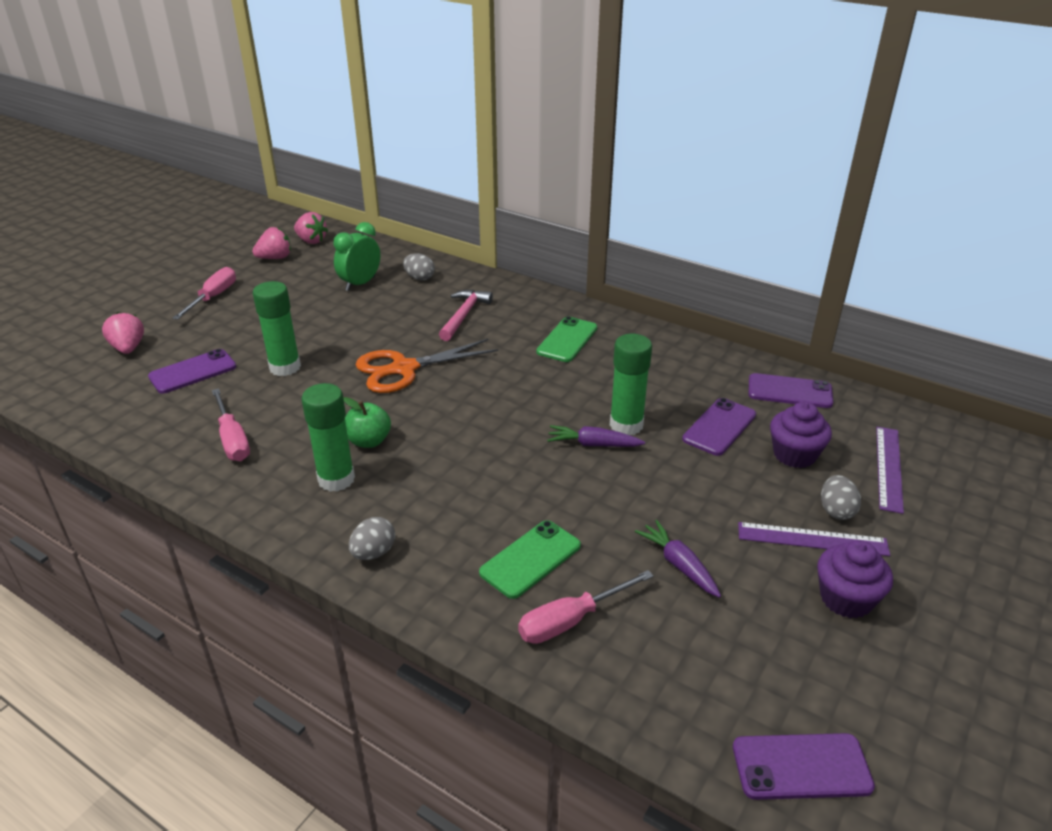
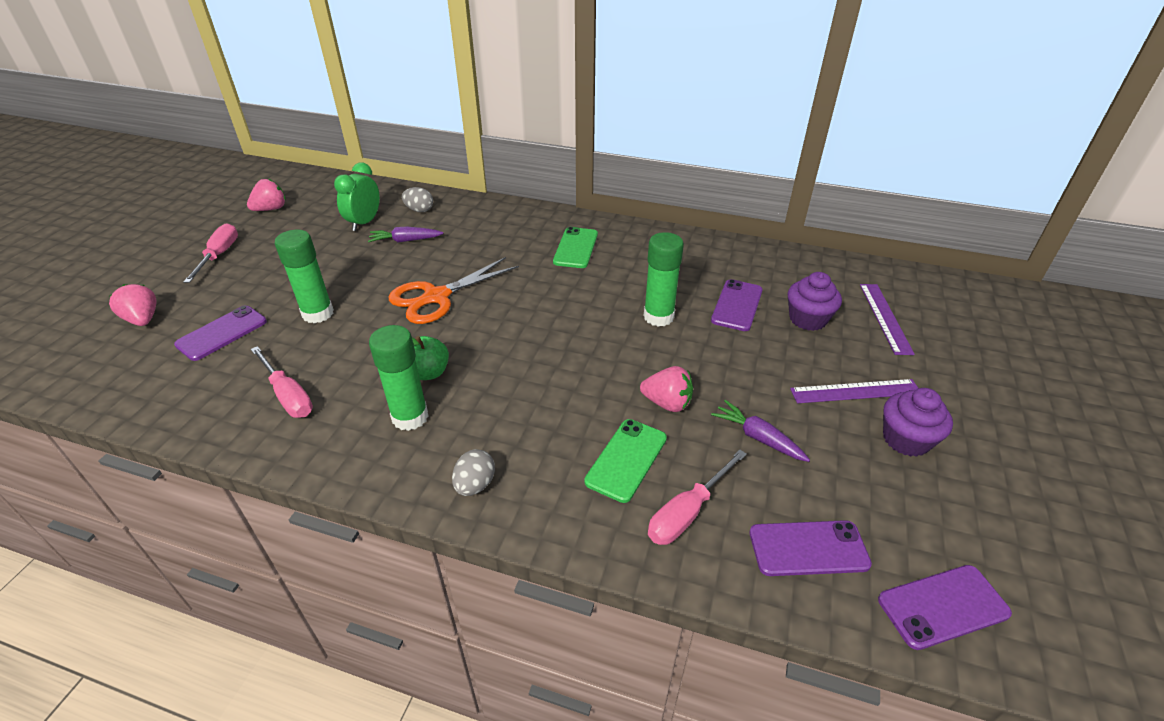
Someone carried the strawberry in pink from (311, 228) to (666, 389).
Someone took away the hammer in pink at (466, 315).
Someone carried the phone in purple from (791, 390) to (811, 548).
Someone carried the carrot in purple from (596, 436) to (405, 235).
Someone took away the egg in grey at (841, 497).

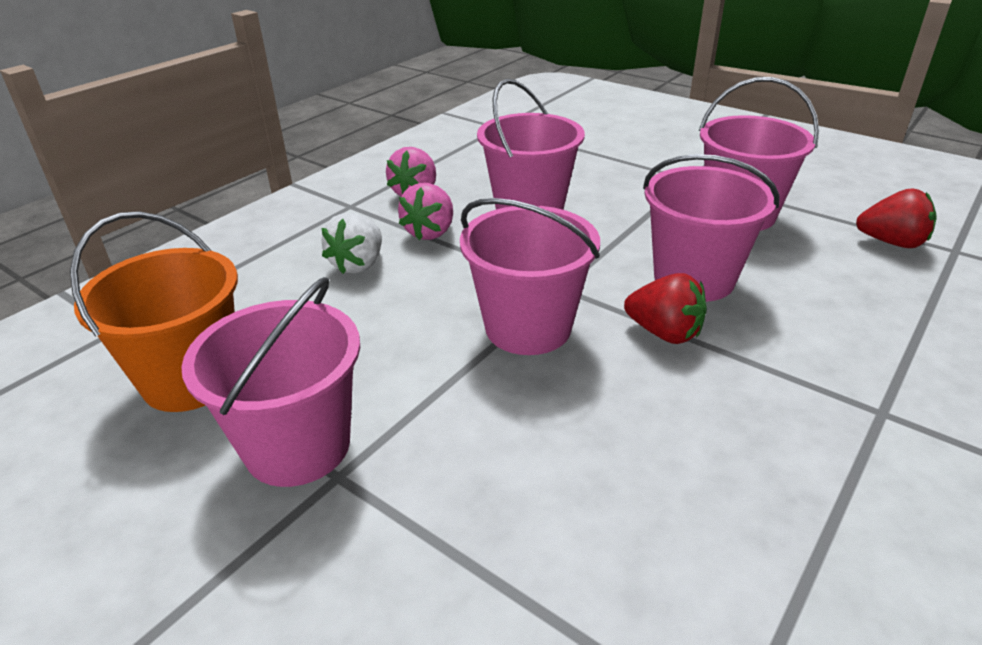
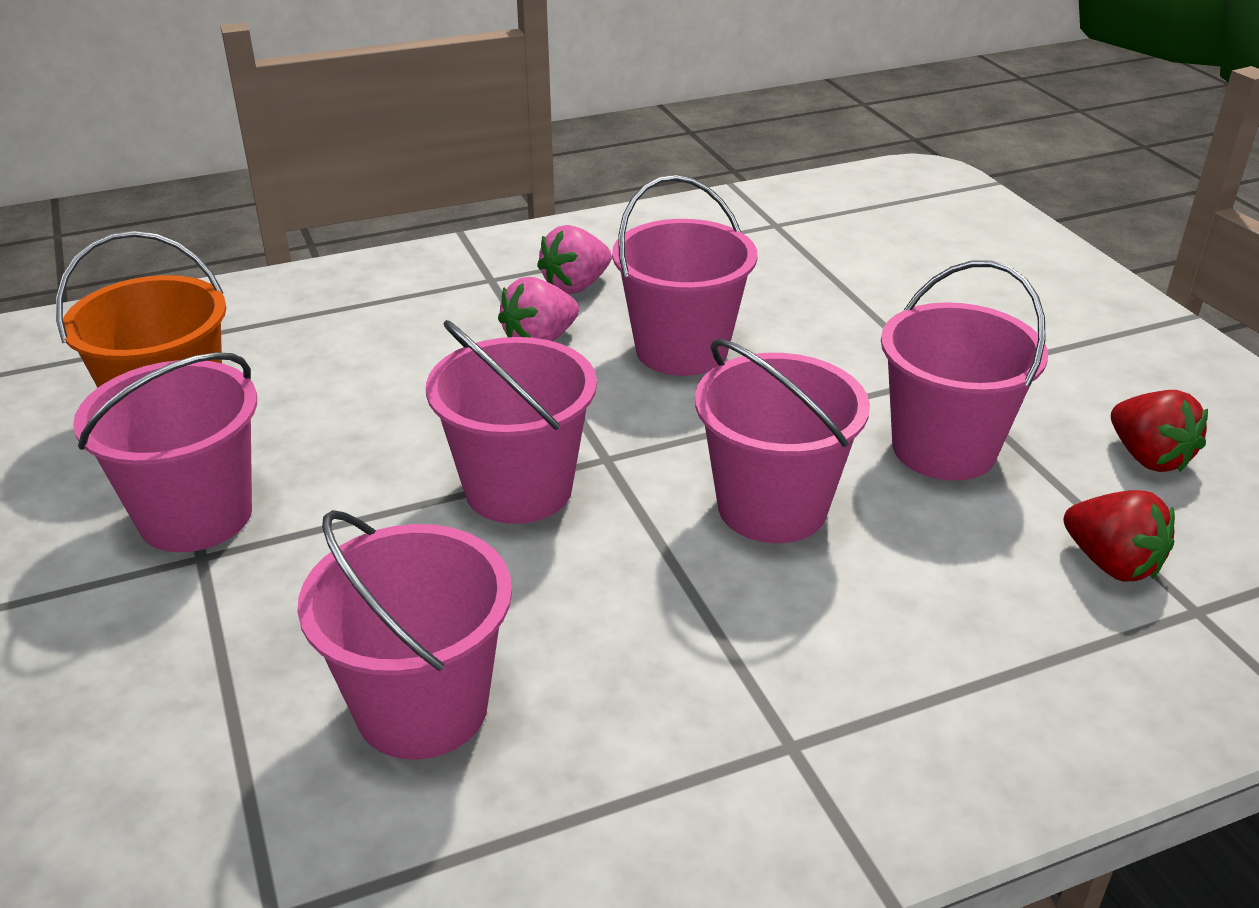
Someone took away the strawberry in white at (352, 243).
Someone carried the strawberry in red from (665, 308) to (1159, 431).
Someone put down the bucket in pink at (404, 635).

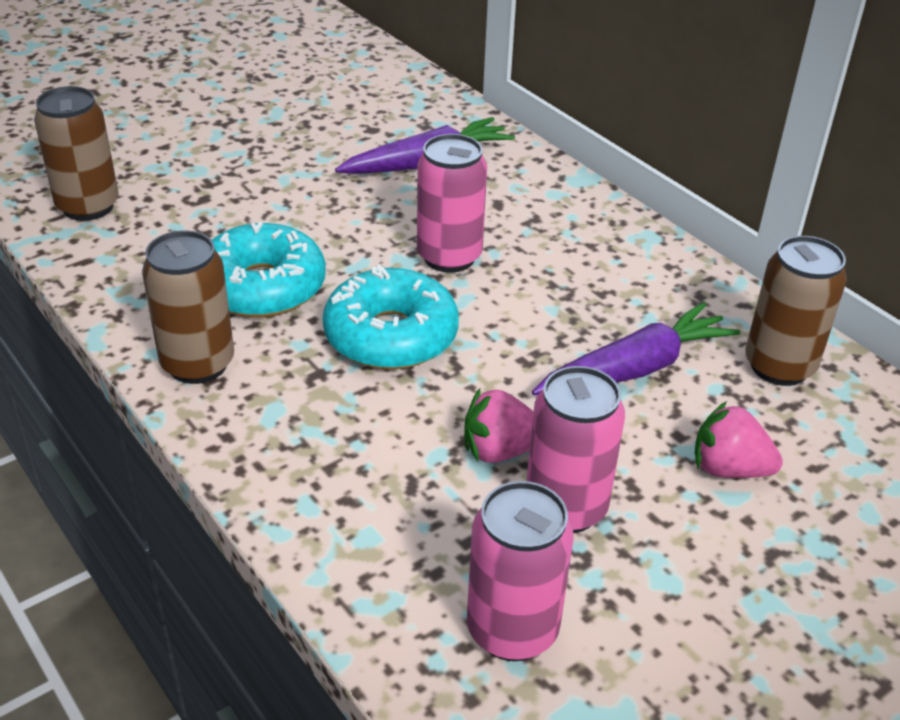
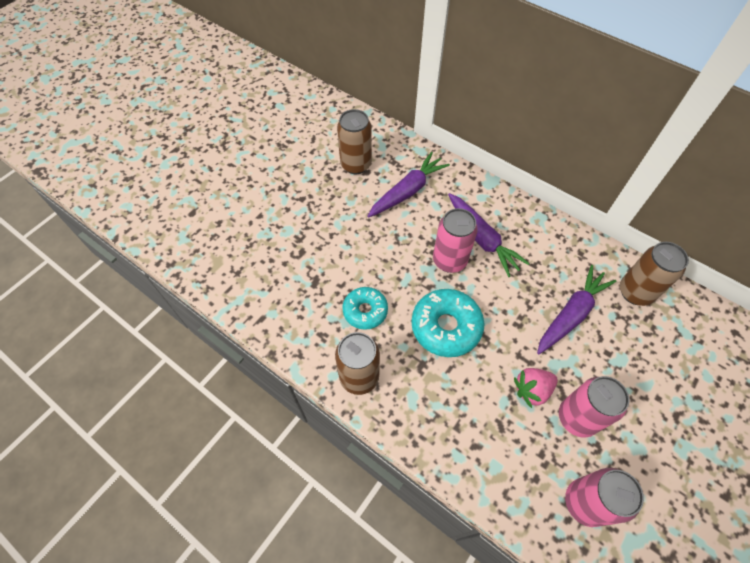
Someone carried the can in brown from (76, 153) to (354, 141).
Someone scaled the donut in turquoise at (269, 269) by 0.65.
Someone took away the strawberry in pink at (739, 439).
Someone put down the carrot in purple at (489, 235).

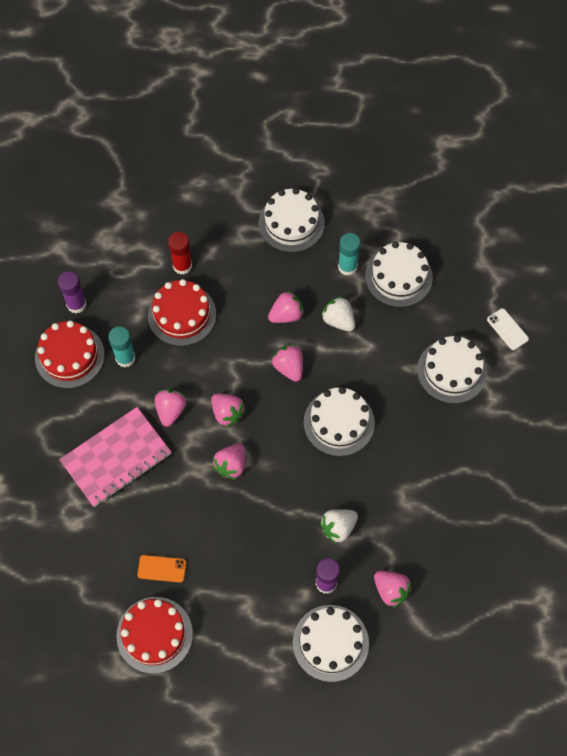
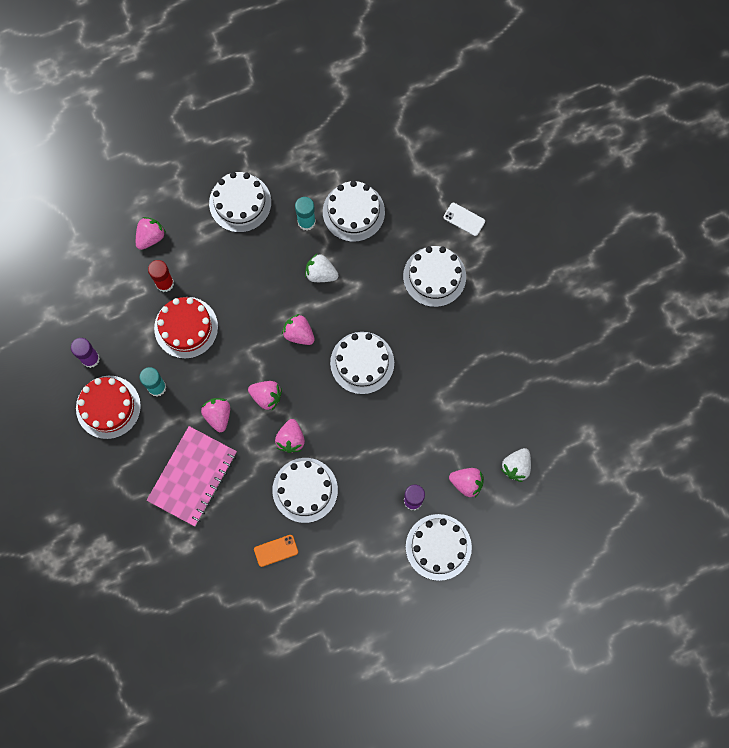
Someone carried the strawberry in pink from (286, 306) to (151, 233).
Someone carried the strawberry in white from (339, 526) to (516, 465).
Someone took away the cake in red at (154, 635).
Someone put down the cake in white at (305, 490).

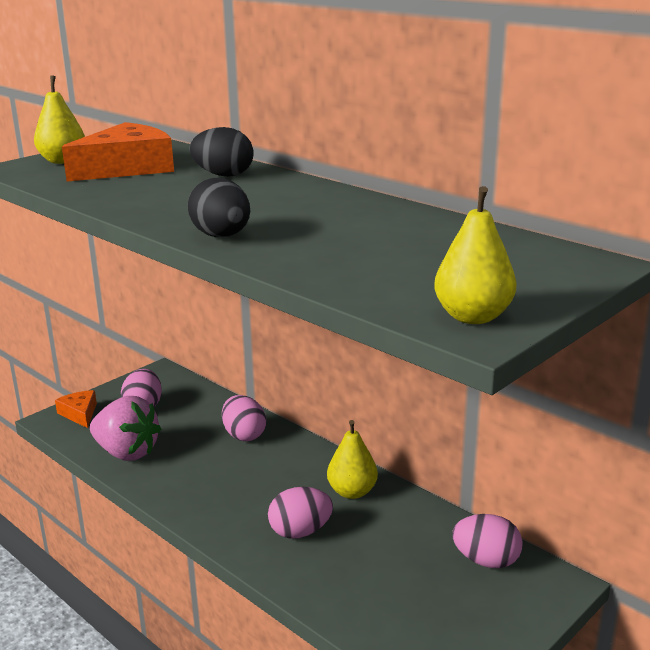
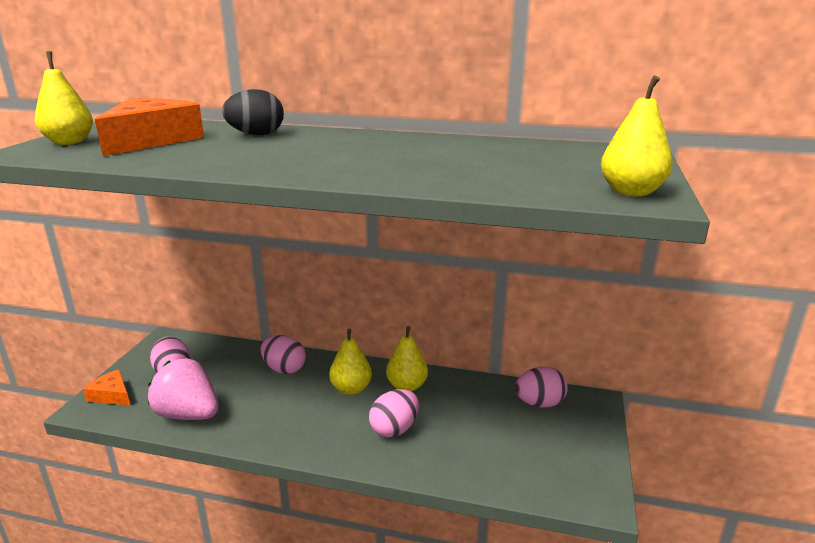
Someone took away the egg in black at (219, 207).
Someone rotated the strawberry in pink at (125, 428) by 150 degrees counterclockwise.
Someone put down the pear in yellow at (350, 362).

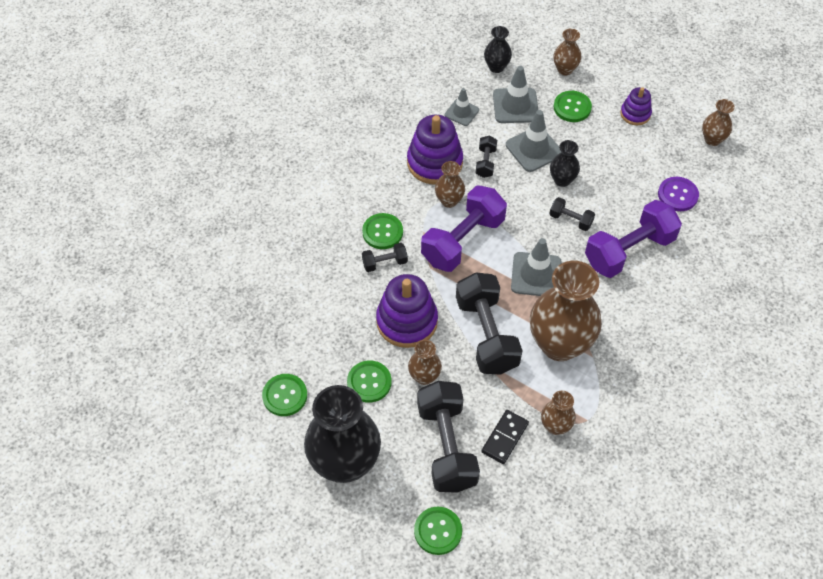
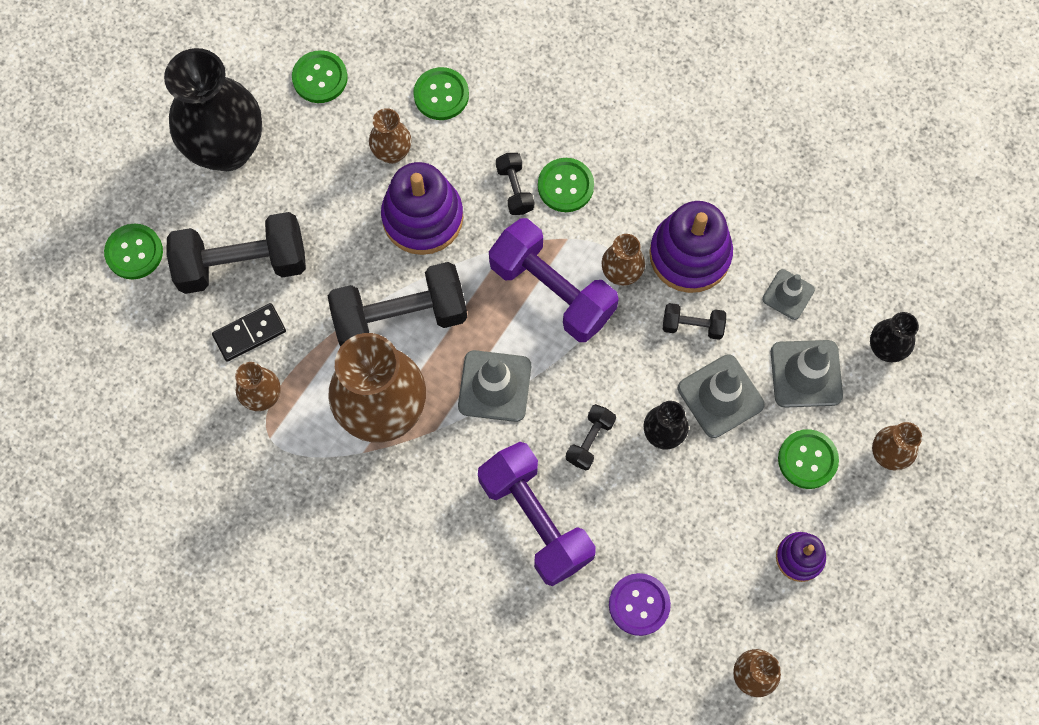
Someone carried the vase in brown from (425, 362) to (390, 136).
Someone carried the button in green from (369, 382) to (441, 93).
Someone rotated the domino in black at (505, 437) by 60 degrees counterclockwise.

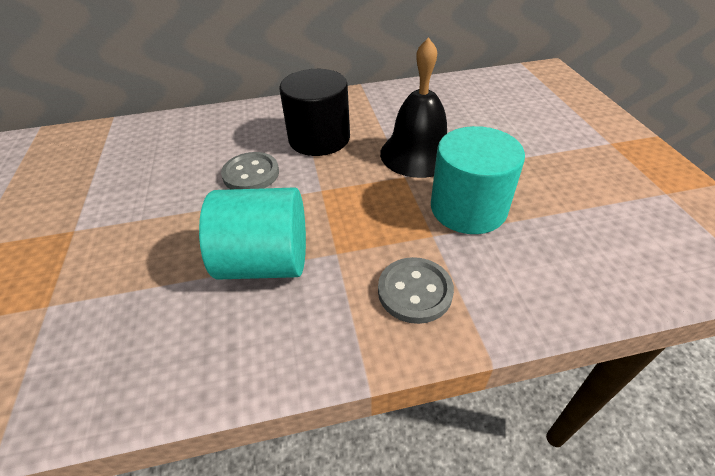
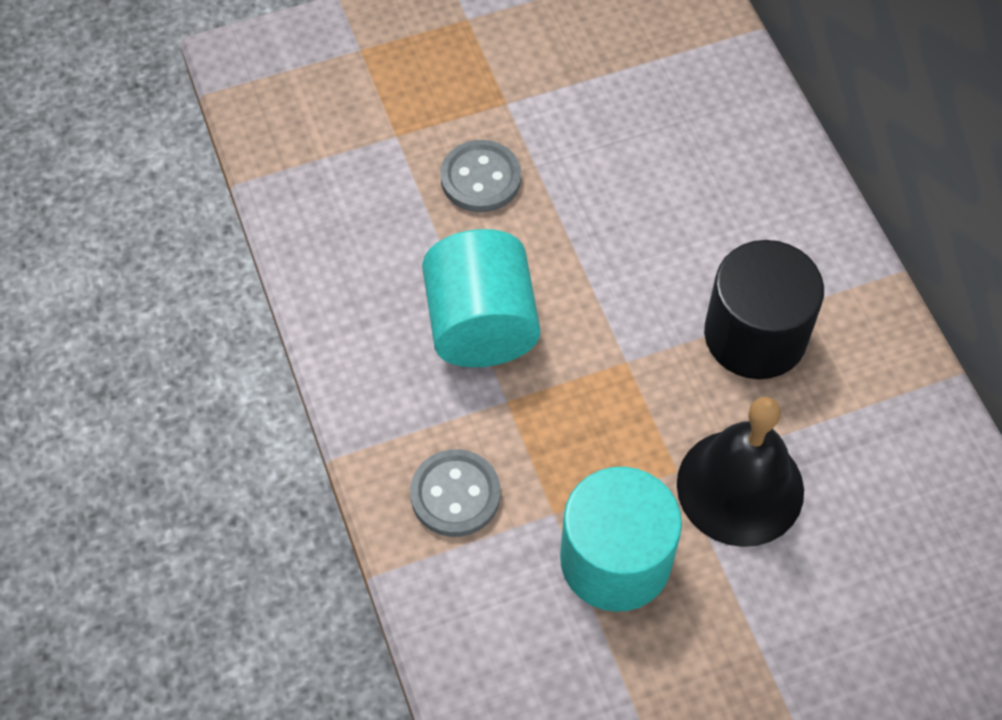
Someone carried the button in grey from (250, 170) to (480, 176).

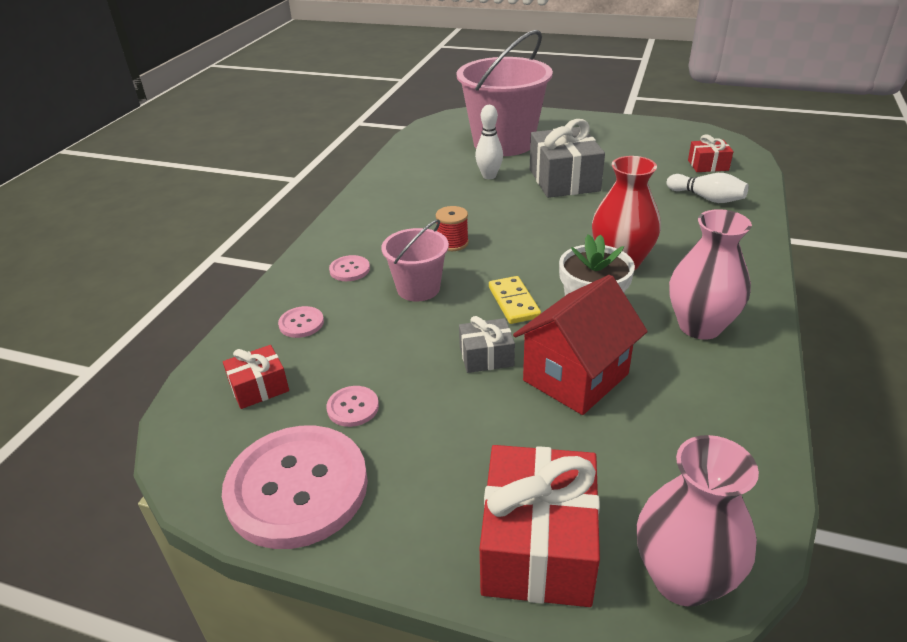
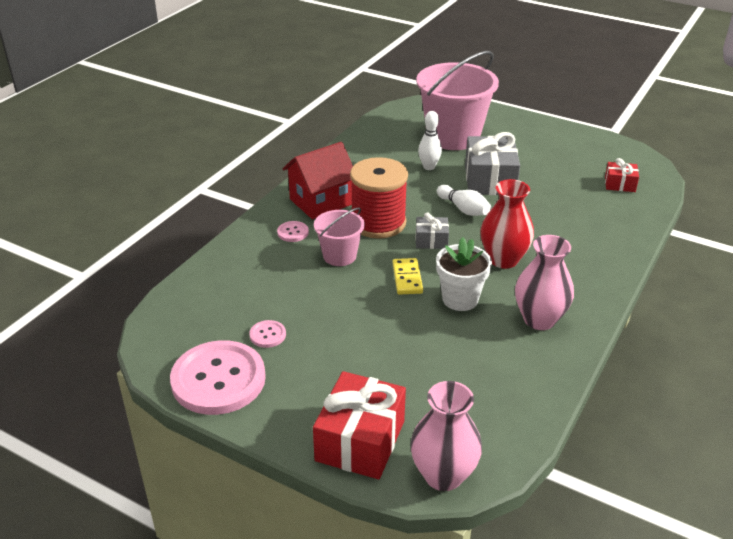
Someone carried the bowling pin in white from (708, 188) to (464, 200).
Someone scaled the spool in red at (452, 228) by 2.20.
Someone carried the house in red from (580, 345) to (317, 180).
Someone took away the button in pink at (301, 322).
Someone carried the gift in grey from (487, 344) to (432, 231).
Someone took away the gift in red at (256, 377).

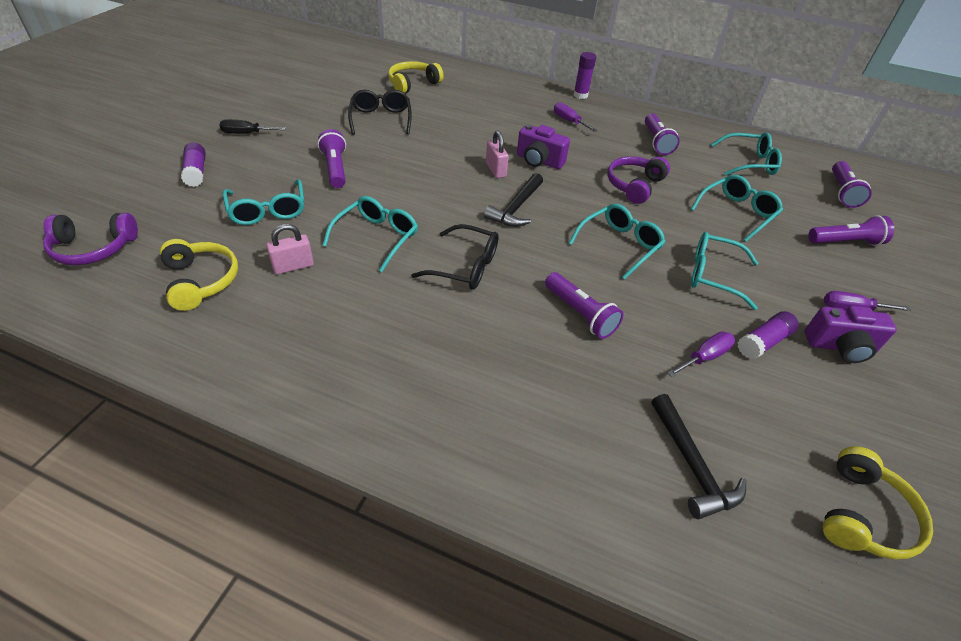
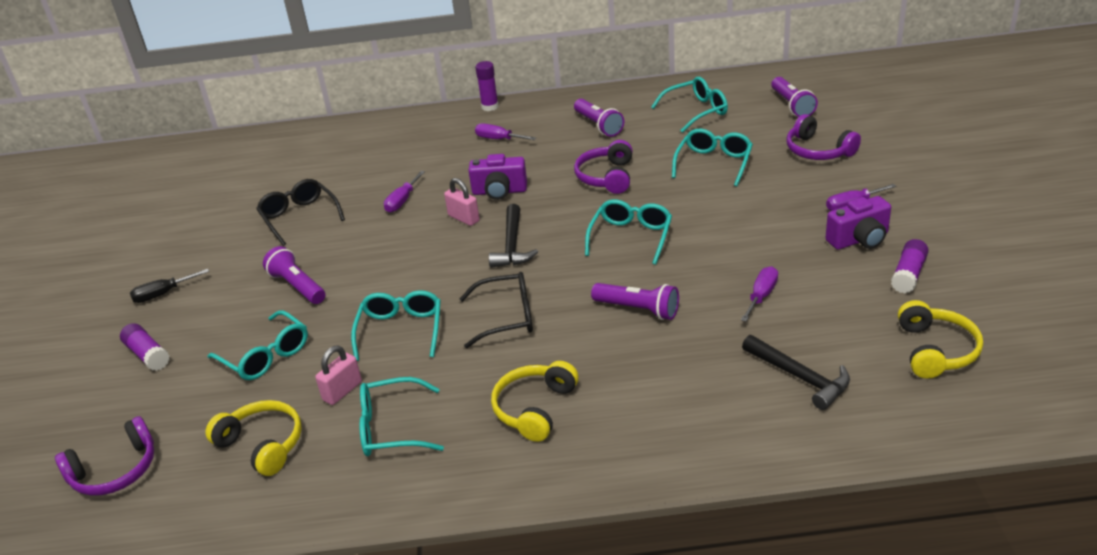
Someone carried the headphones in yellow from (416, 77) to (535, 401).
Someone swapped the flashlight in purple at (851, 230) for the headphones in purple at (824, 137).
Someone carried the glasses in turquoise from (725, 271) to (401, 416).
Someone carried the glue stick in purple from (768, 335) to (910, 266).
Someone put down the screwdriver in purple at (404, 192).

